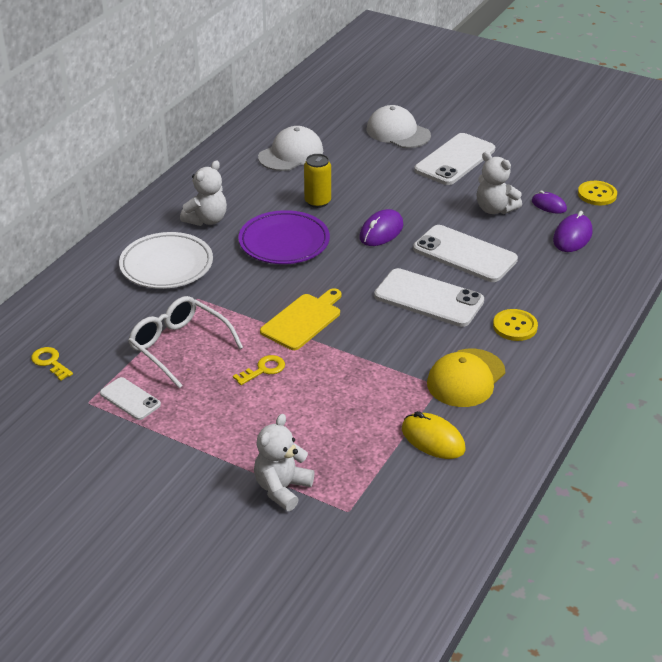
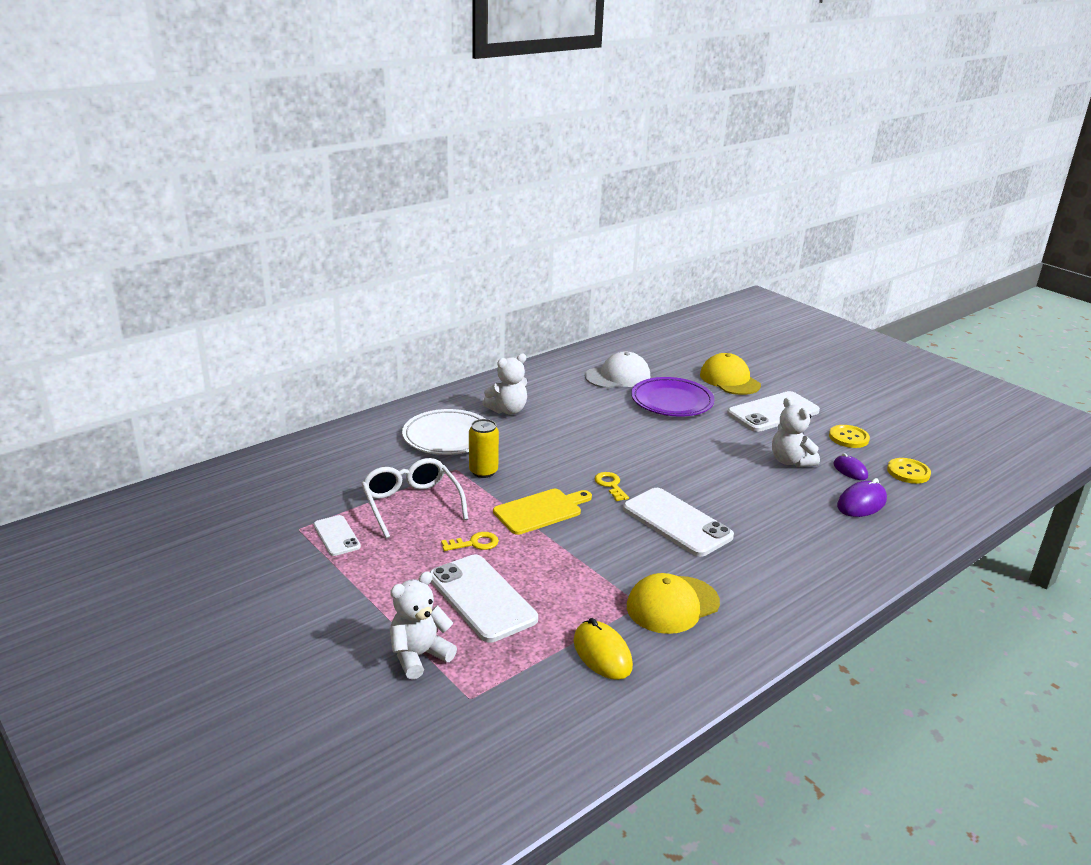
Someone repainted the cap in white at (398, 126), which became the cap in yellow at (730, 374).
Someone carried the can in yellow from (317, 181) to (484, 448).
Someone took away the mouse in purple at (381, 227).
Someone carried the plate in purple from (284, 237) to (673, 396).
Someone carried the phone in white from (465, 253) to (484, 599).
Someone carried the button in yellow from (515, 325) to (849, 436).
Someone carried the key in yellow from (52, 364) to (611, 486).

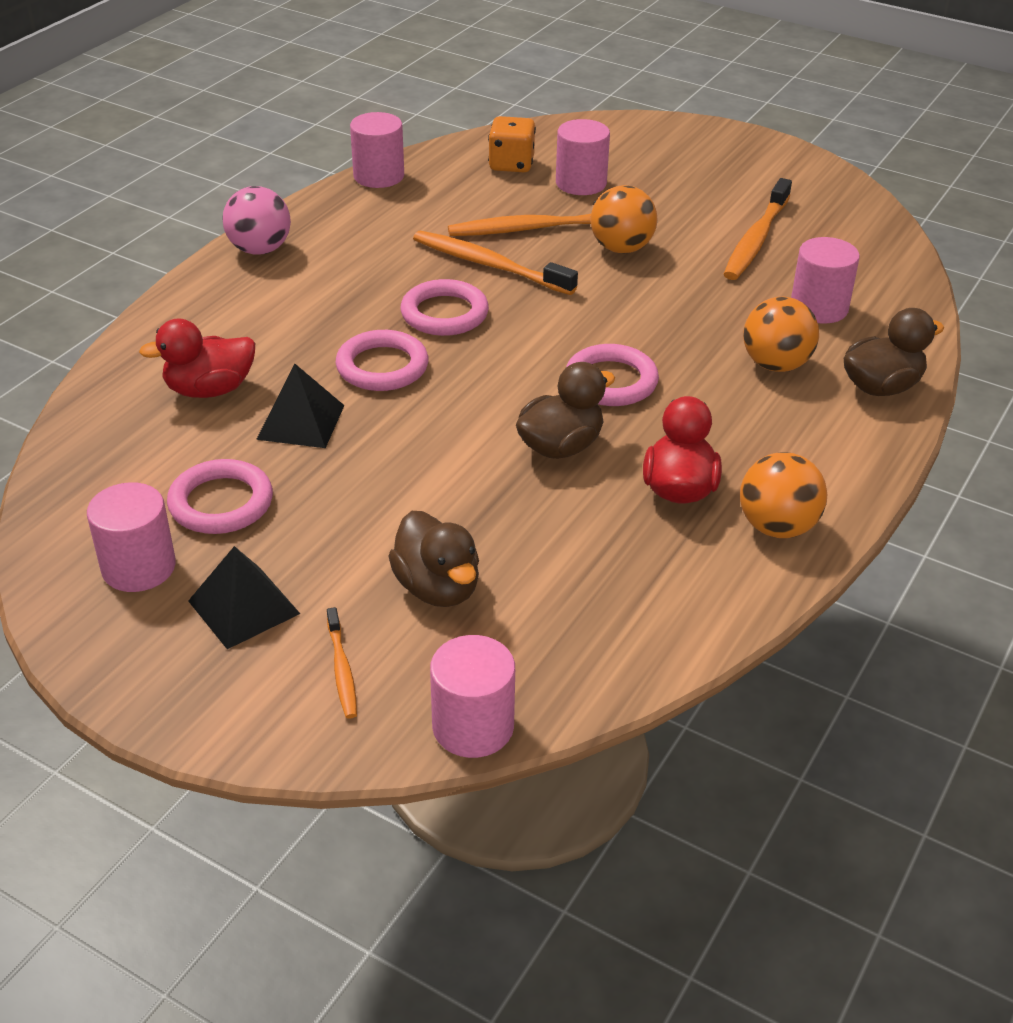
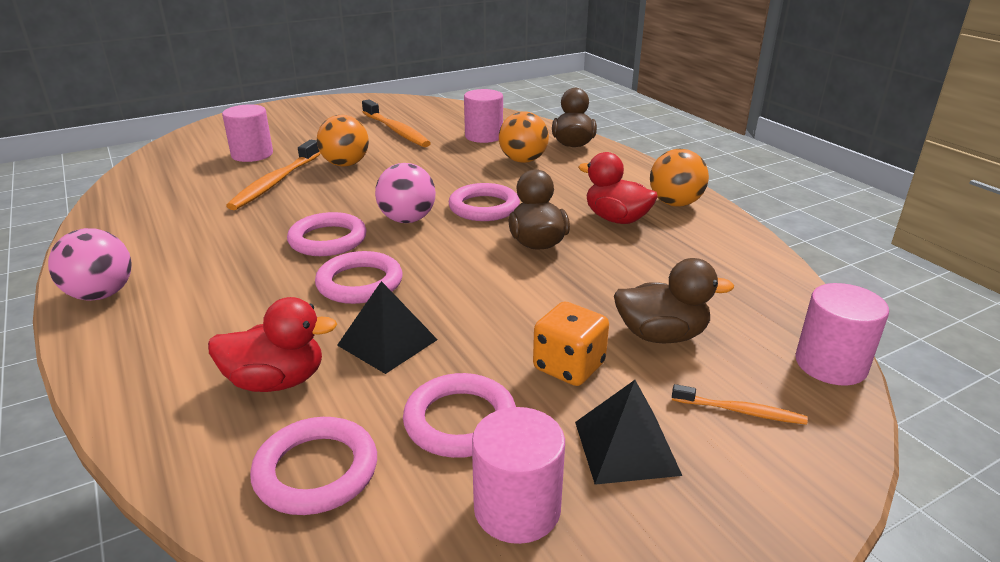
Someone took away the cylinder in pink at (377, 150).
Someone carried the dice in orange from (512, 144) to (571, 344).
Someone took away the toothbrush in orange at (495, 263).
Someone rotated the duck in red at (197, 358) by 105 degrees counterclockwise.
Someone put down the ball in pink at (405, 193).
Someone put down the ring in pink at (313, 466).

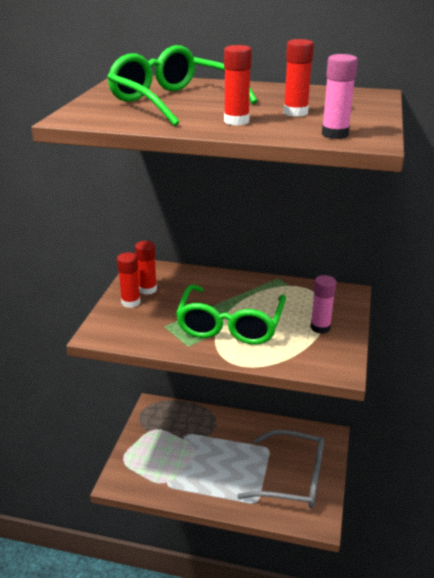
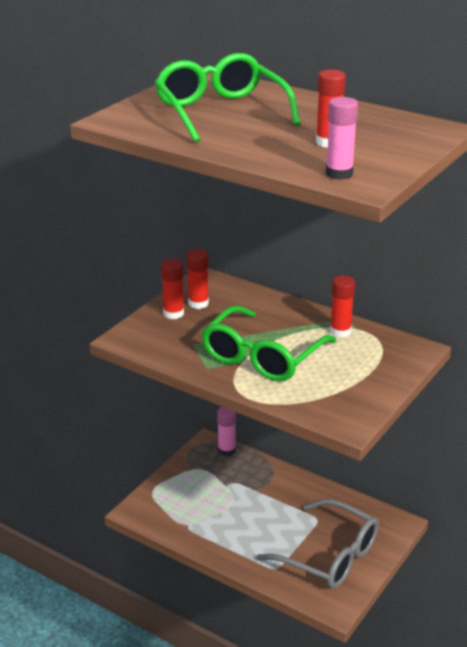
Someone carried the glue stick in red from (238, 85) to (342, 306).
Someone carried the glue stick in pink from (323, 304) to (226, 432).

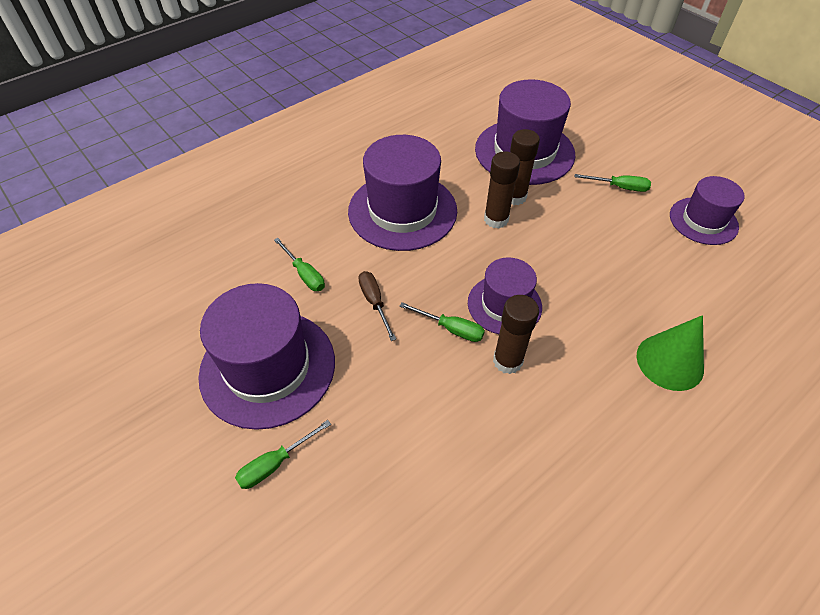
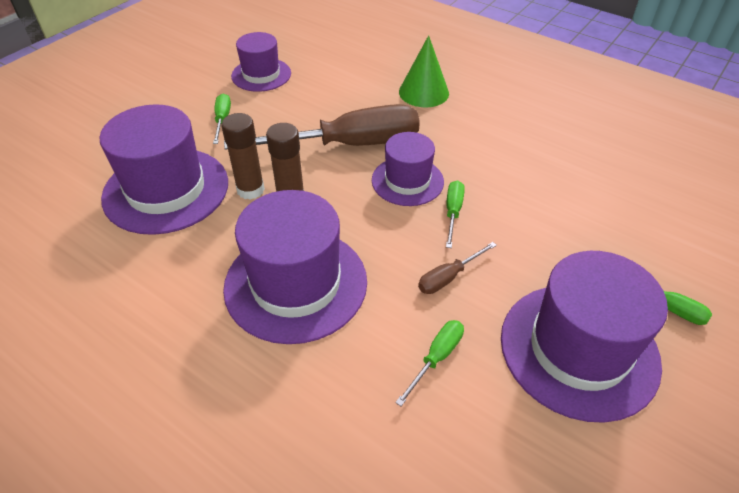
Someone took away the glue stick in brown at (516, 334).
Someone put down the screwdriver in brown at (322, 127).

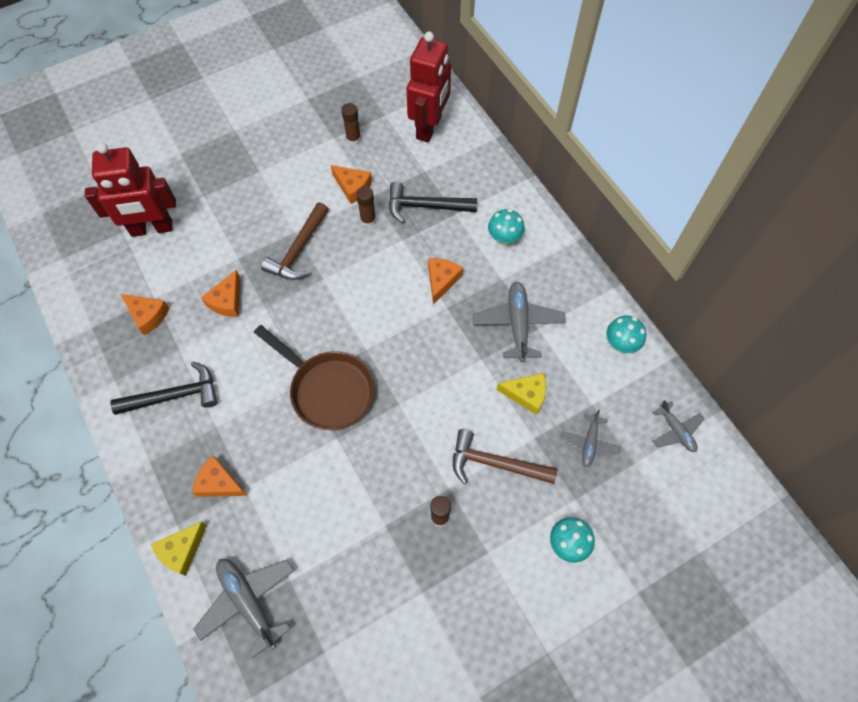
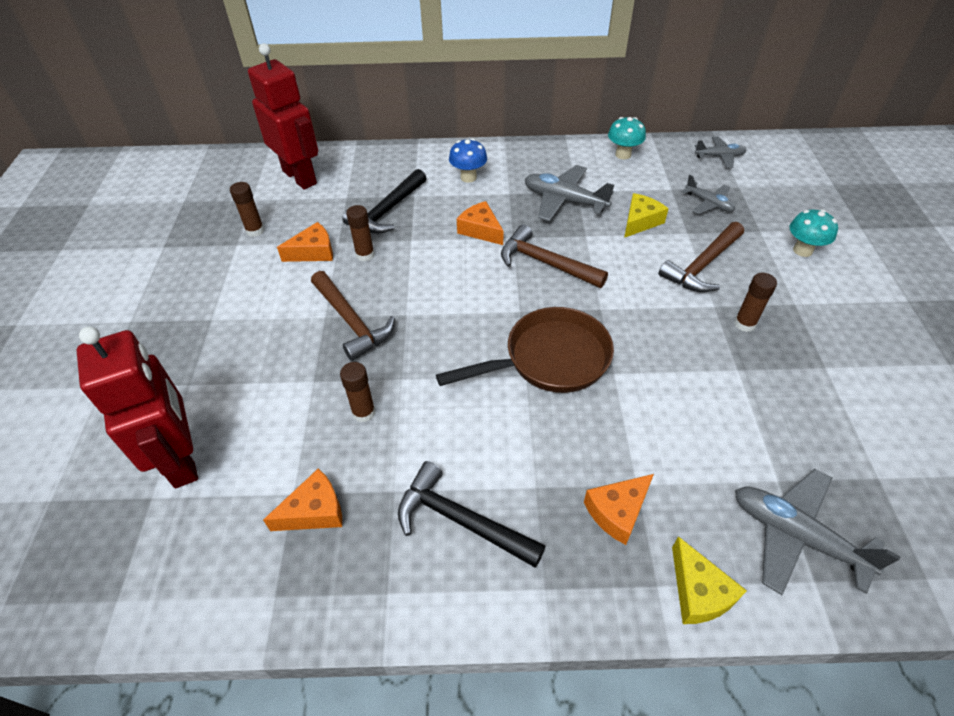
Someone rotated the robot in red at (130, 190) by 45 degrees counterclockwise.
Someone repainted the mushroom in turquoise at (506, 227), which became the mushroom in blue at (468, 160).
Someone swapped the cheese in orange at (220, 293) for the glue stick in brown at (357, 392).
Someone rotated the hammer in black at (164, 388) by 75 degrees counterclockwise.
Someone rotated the plane in grey at (243, 608) by 45 degrees clockwise.
Someone put down the hammer in brown at (554, 256).

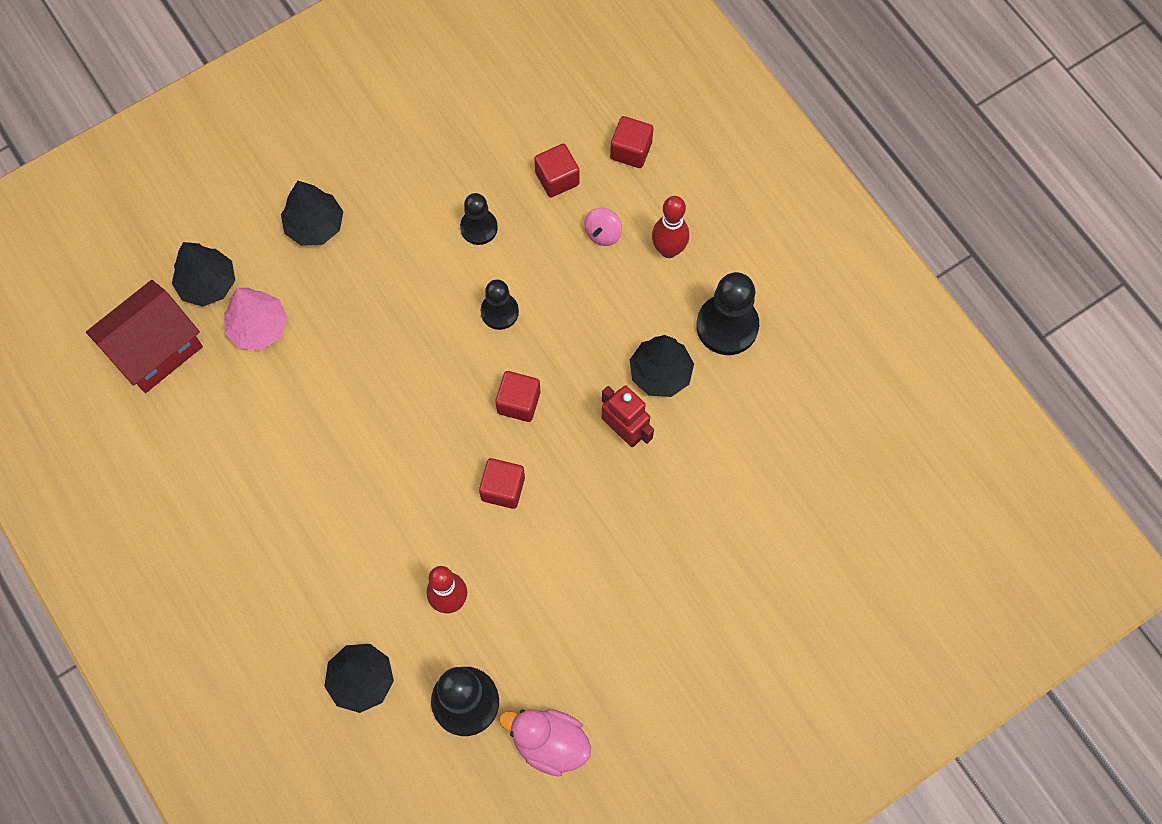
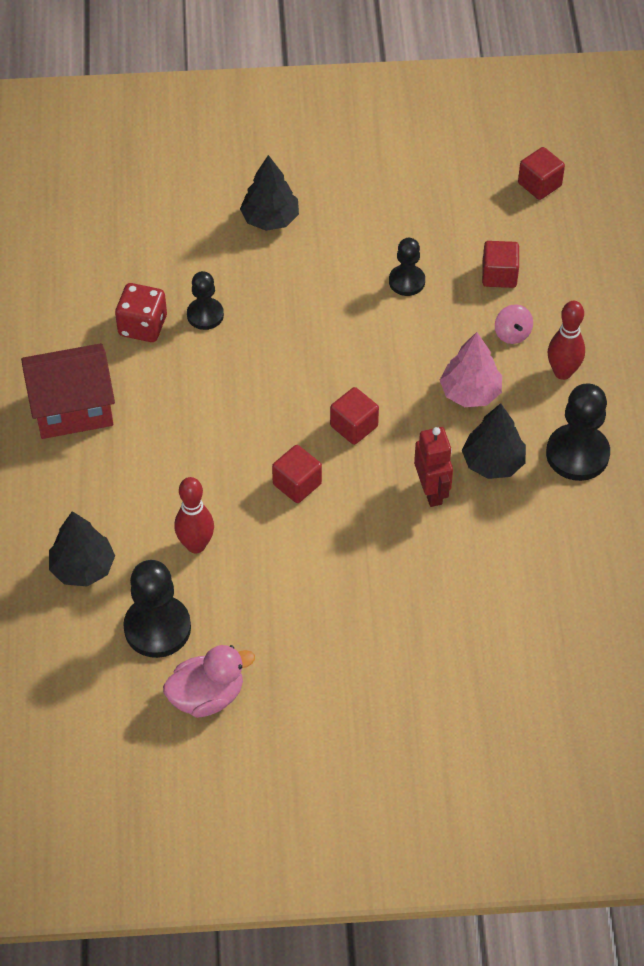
Someone carried the cube in red from (631, 142) to (541, 173).
Someone rotated the spinning top in pink at (603, 227) by 75 degrees counterclockwise.
Someone took away the tree in black at (203, 274).
Someone carried the pawn in black from (499, 304) to (205, 300).
Someone carried the house in red from (144, 336) to (68, 391).
Someone carried the tree in pink from (256, 319) to (471, 369).
Someone rotated the duck in pink at (545, 742) by 105 degrees clockwise.
Someone put down the dice in red at (141, 312).

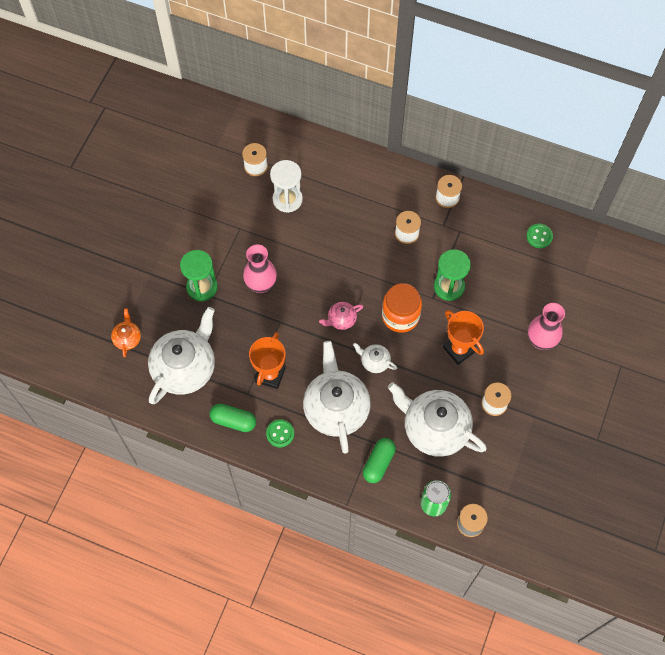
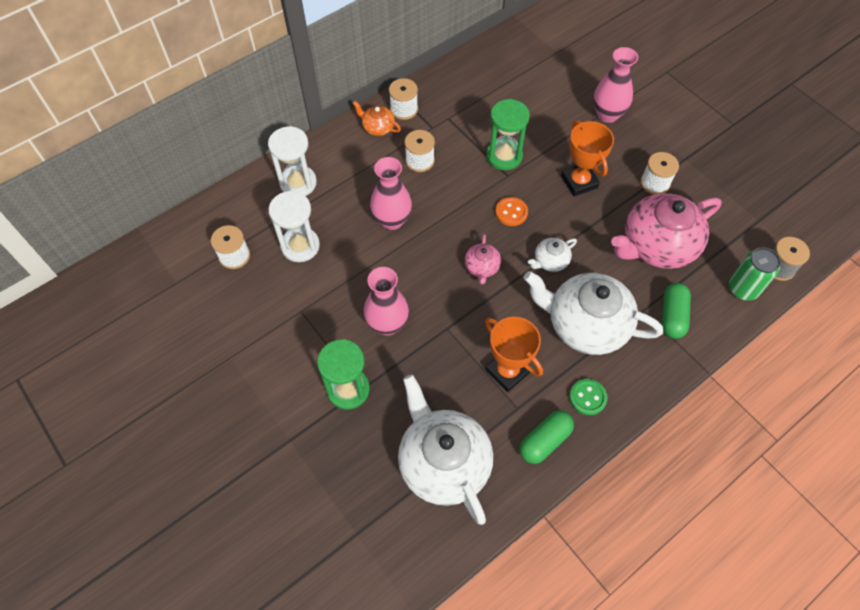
Someone took away the button in green at (539, 236).
Someone swapped the jar in orange at (402, 308) for the button in orange at (511, 211).
Someone carried the teapot in orange from (126, 332) to (376, 118).
Someone rotated the trophy in orange at (463, 337) by 75 degrees clockwise.
Someone repainted the teapot in white at (437, 419), which became the teapot in pink at (666, 231).
Someone rotated the capsule in green at (379, 460) by 45 degrees clockwise.
Someone put down the hourglass in white at (292, 161).
Someone put down the vase in pink at (391, 193).

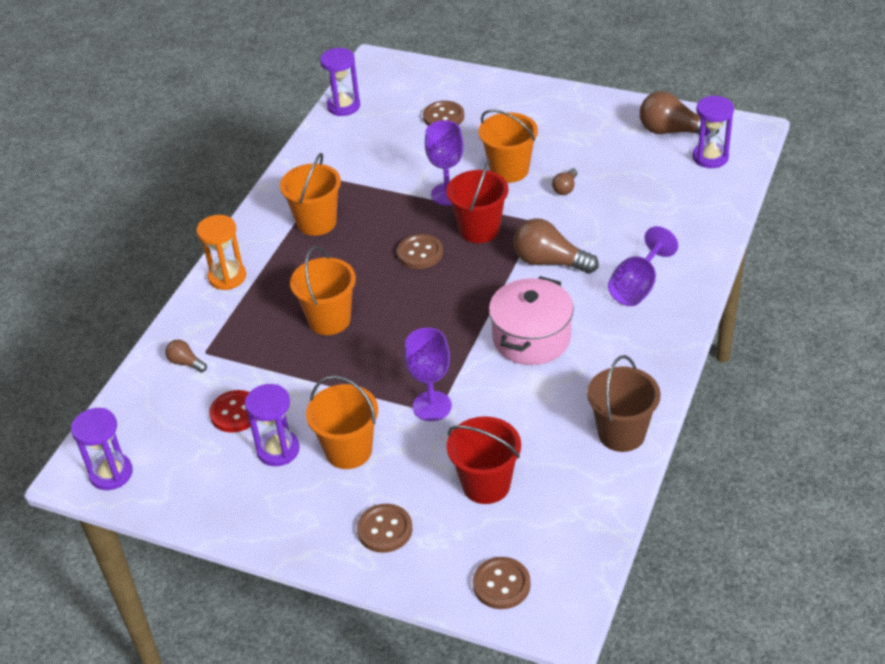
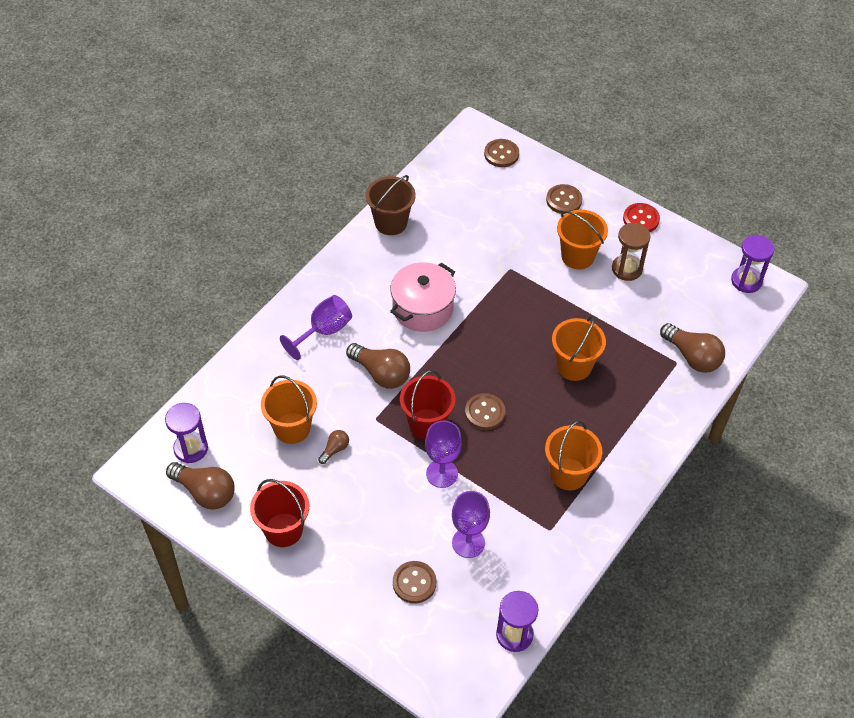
Someone carried the bucket in orange from (508, 146) to (289, 409).
Someone took away the hourglass in orange at (221, 252).
Someone carried the goblet in purple from (428, 374) to (471, 524).
Someone scaled the light bulb in brown at (186, 356) by 1.97.
Someone repainted the hourglass in purple at (272, 425), which became the hourglass in brown at (631, 252).
Someone carried the button in red from (233, 411) to (641, 217).
Someone carried the bucket in red from (484, 460) to (279, 513).

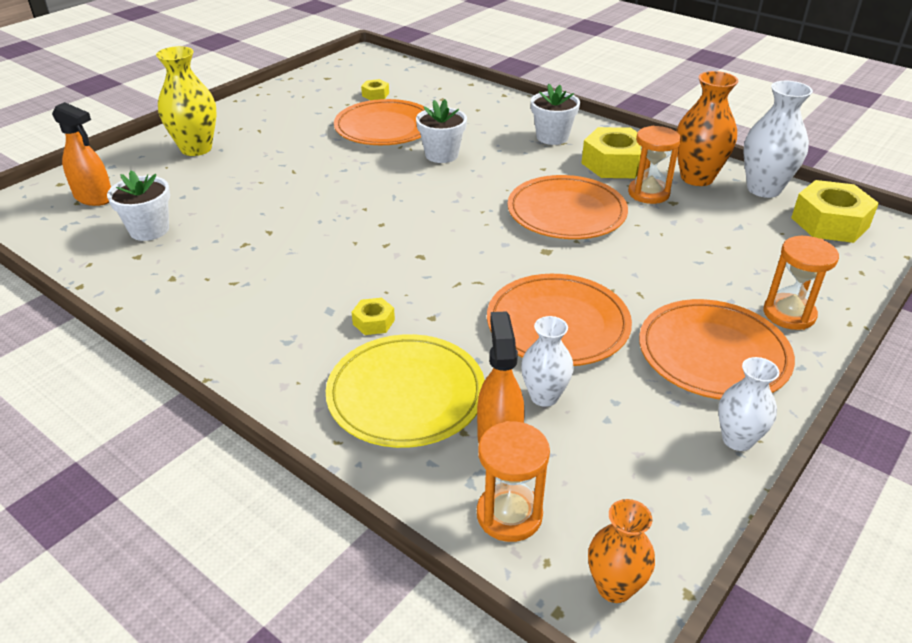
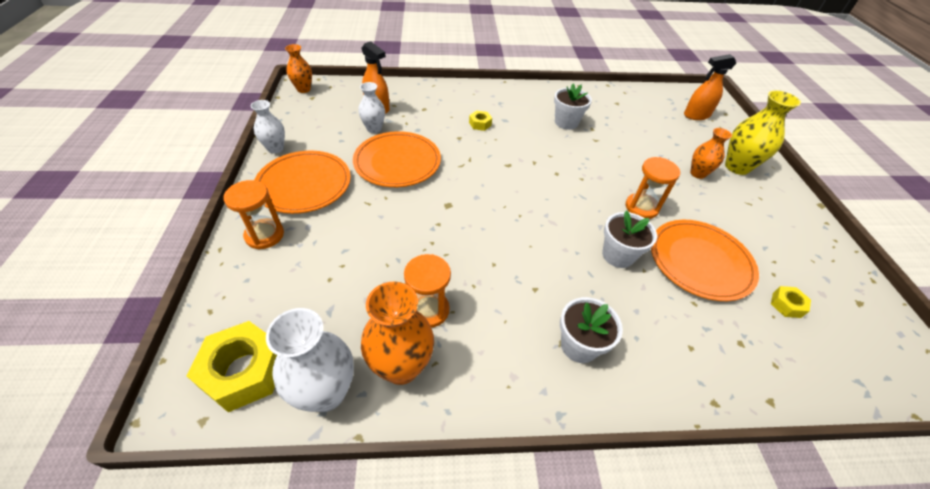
Someone took away the nut in yellow at (611, 152).
Someone carried the flower pot in white from (138, 205) to (573, 107).
Someone took away the plate in orange at (568, 207).
Someone took away the plate in yellow at (405, 391).
Someone carried the hourglass in orange from (513, 481) to (653, 188).
Someone put down the vase in orange at (711, 153).

